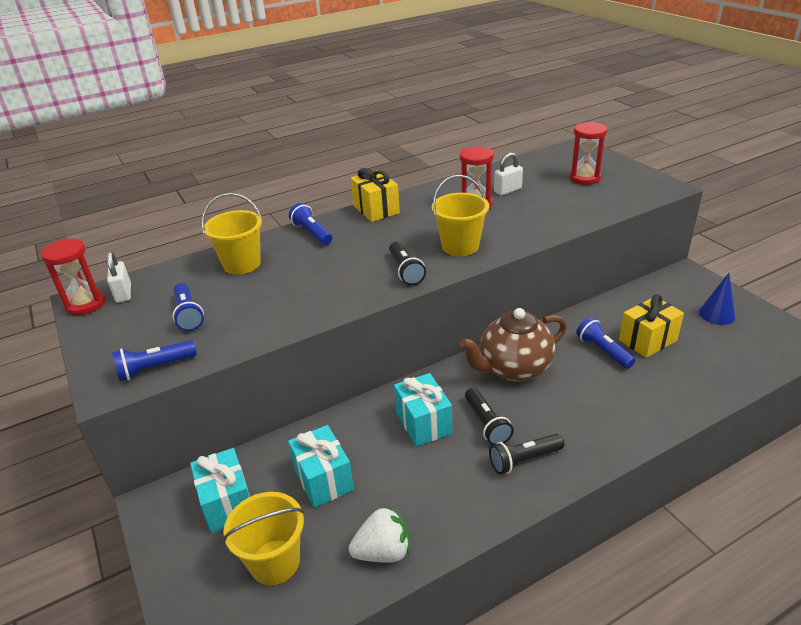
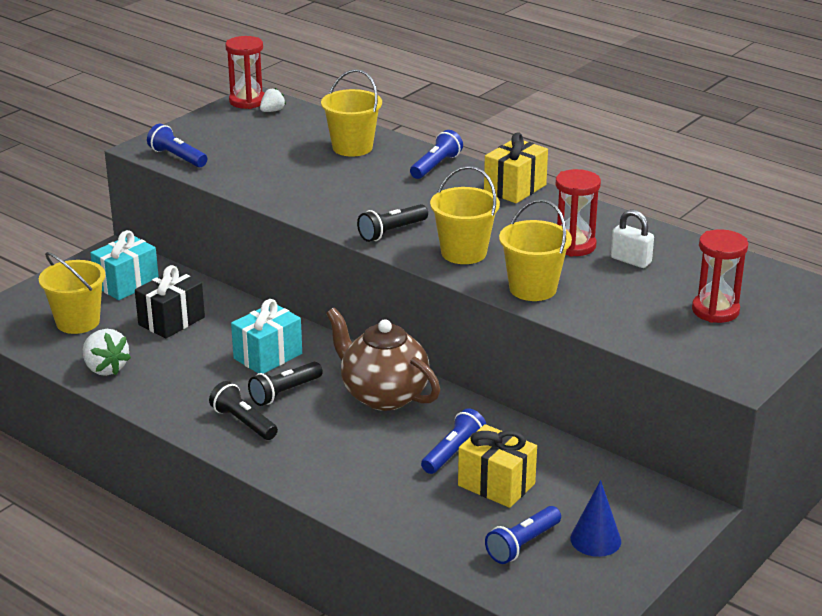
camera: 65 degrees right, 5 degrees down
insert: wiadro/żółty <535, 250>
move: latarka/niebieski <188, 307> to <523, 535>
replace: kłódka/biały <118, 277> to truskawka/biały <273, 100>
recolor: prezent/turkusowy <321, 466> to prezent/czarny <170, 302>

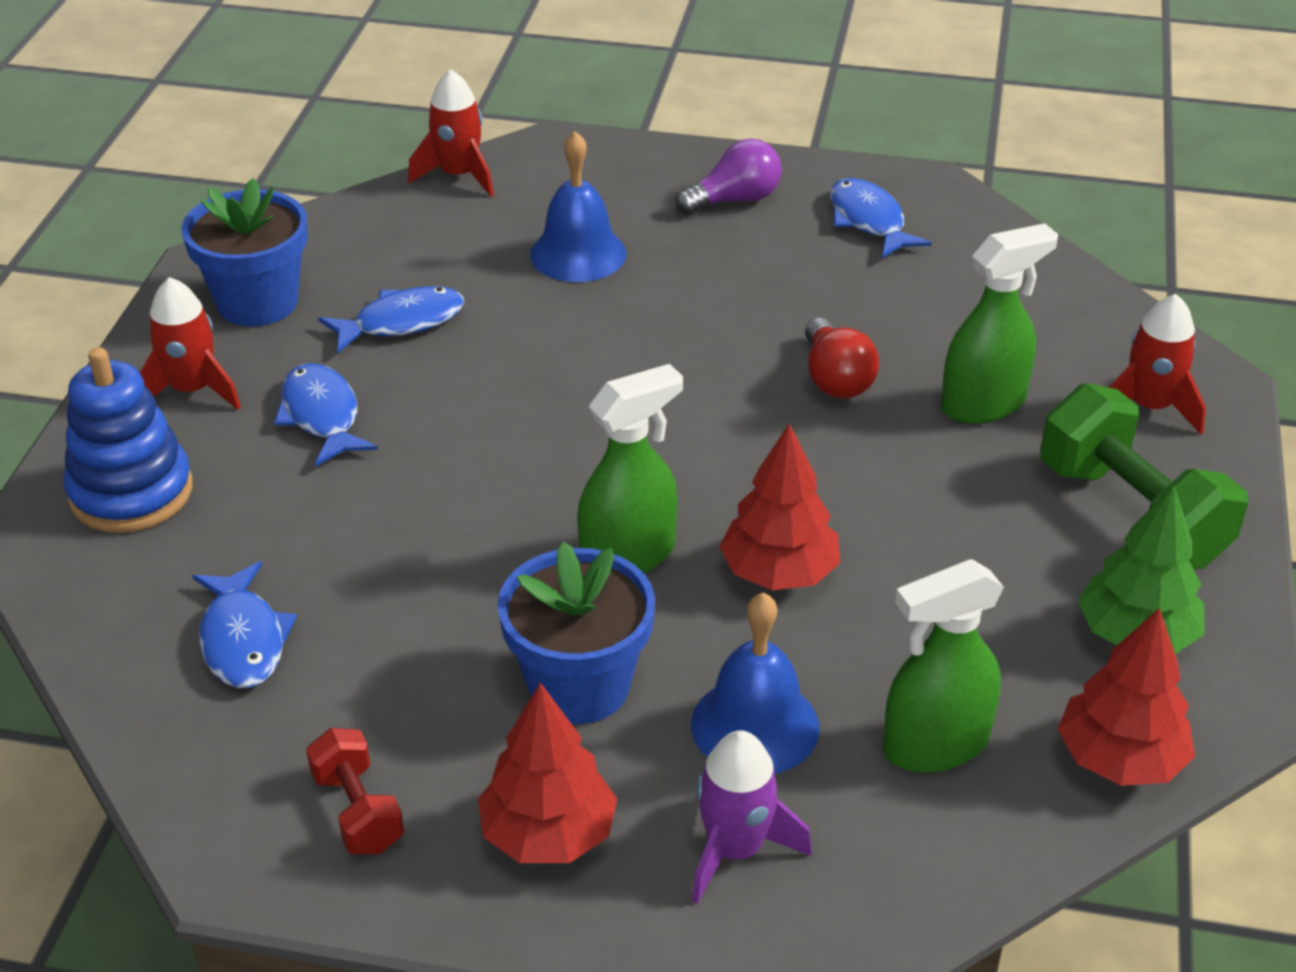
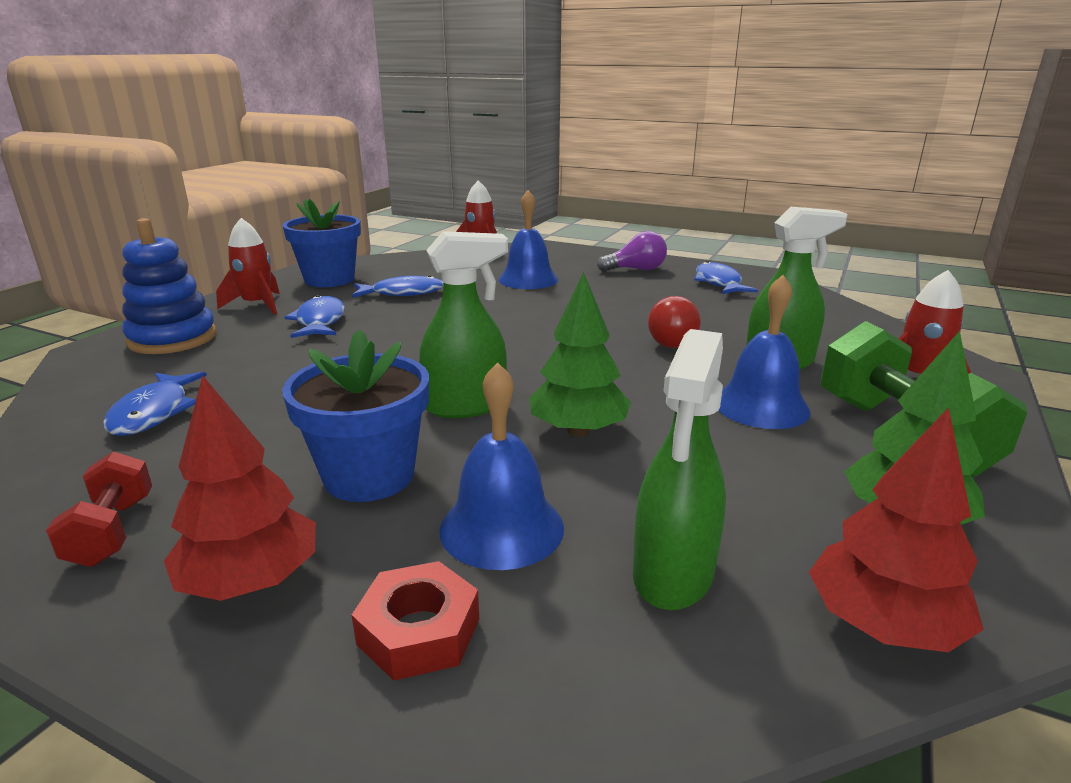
camera: 15 degrees right, 15 degrees down
insert: dzwonek/niebieski <764, 352>
replace: rakieta/fioletowy <752, 817> to nakrętka/czerwony <415, 621>
recolor: drzewko/czerwony <779, 507> to drzewko/zielony <580, 354>
rotate: spryskiwacz/zielony <943, 666> = <679, 469> 60 degrees counterclockwise

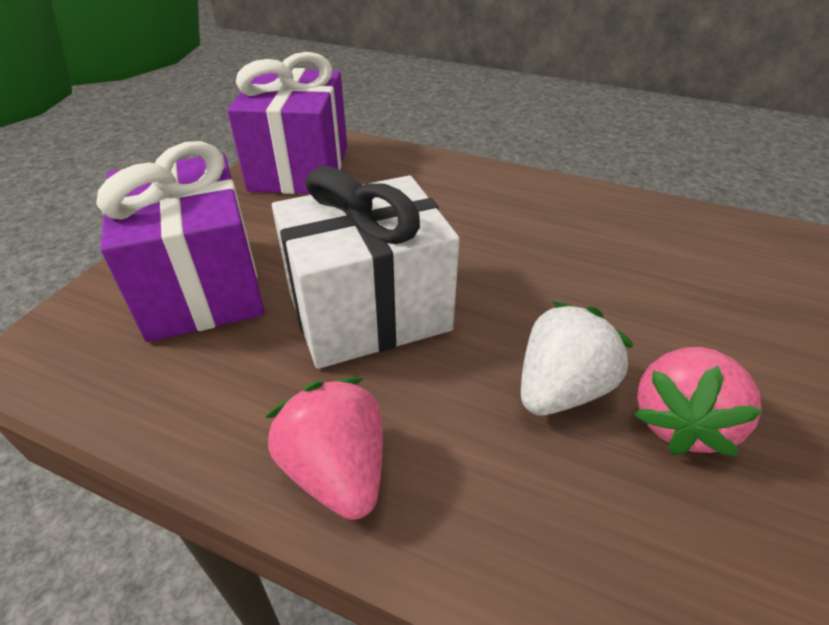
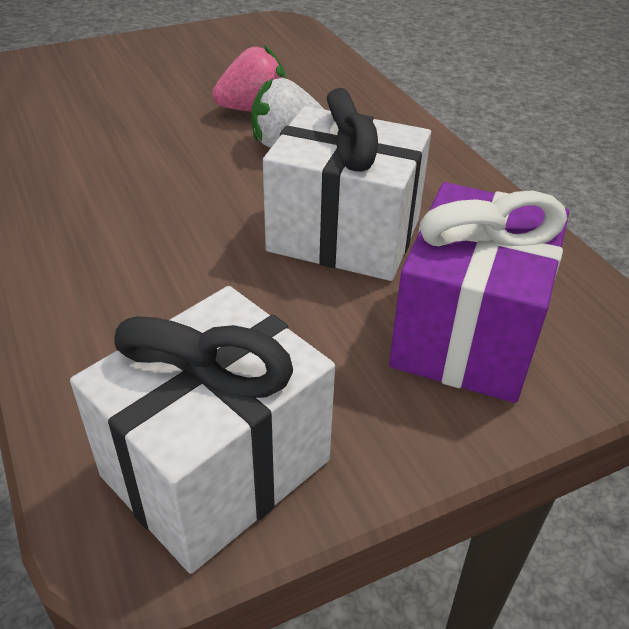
camera: 140 degrees left, 0 degrees up
delete: truskawka/różowy <324, 448>
recolor: prezent/fioletowy <287, 123> to prezent/biały <202, 430>

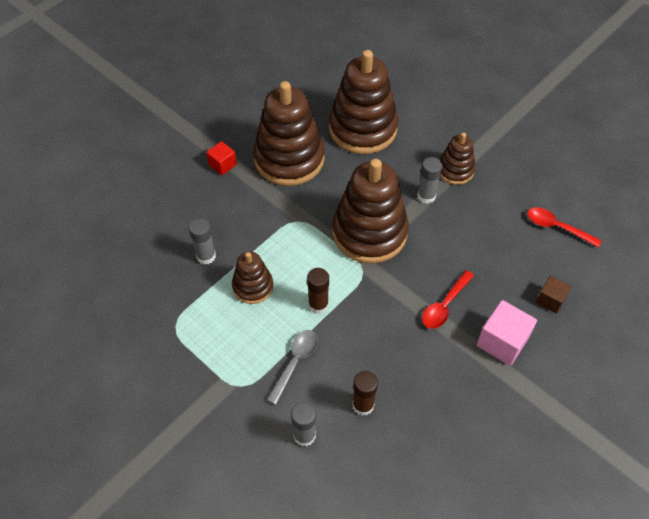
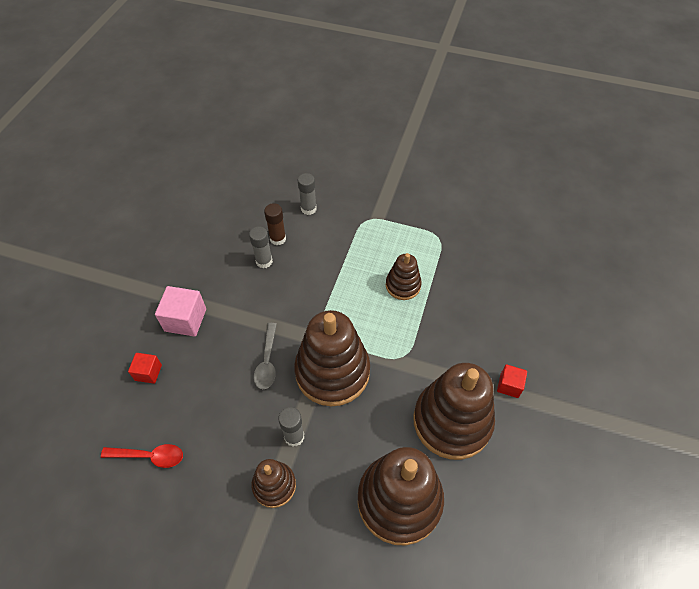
camera: 155 degrees right, 0 degrees up
delete: klej w sztyfcie/brązowy <318, 291>; łyżka/czerwony <448, 299>
move: klej w sztyfcie/szary <202, 241> to <261, 247>; łyżka/szary <292, 367> to <265, 356>
recolor: sześcian/brązowy <553, 294> to sześcian/czerwony <145, 368>

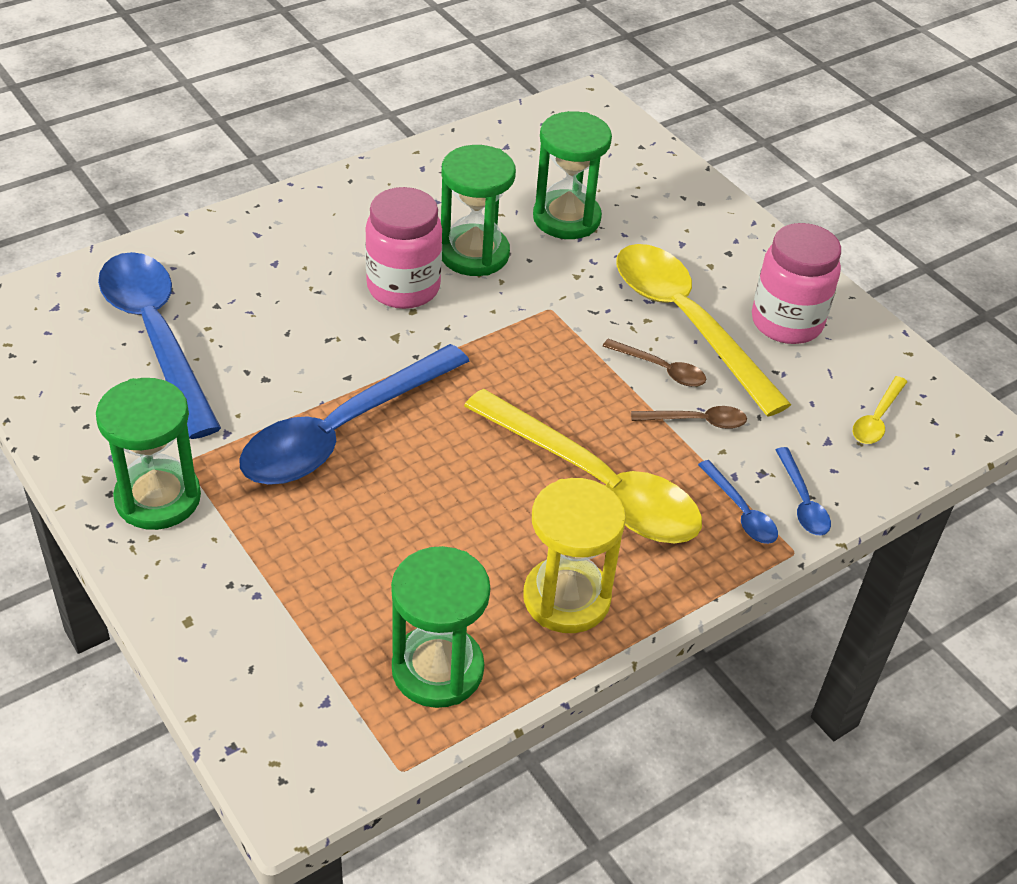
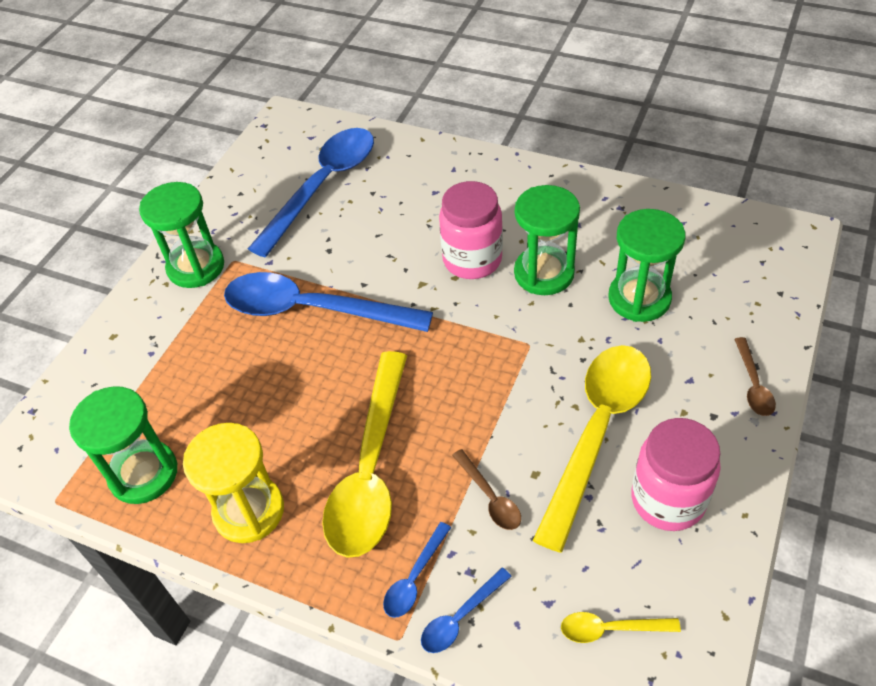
camera: 65 degrees right, 5 degrees up
move: łyżka/brązowy <654, 363> to <755, 376>

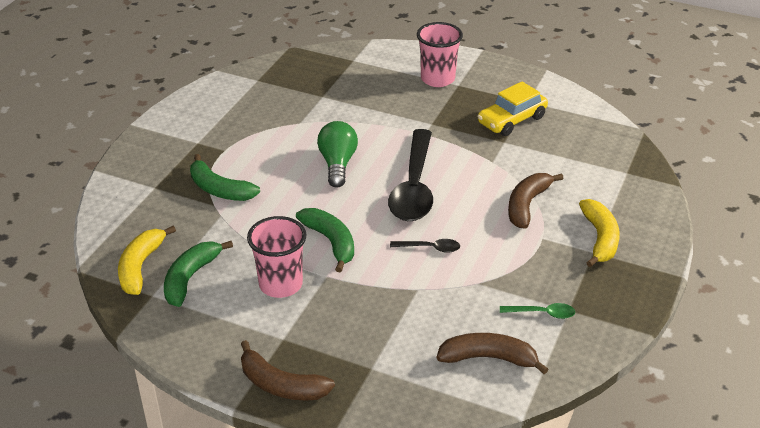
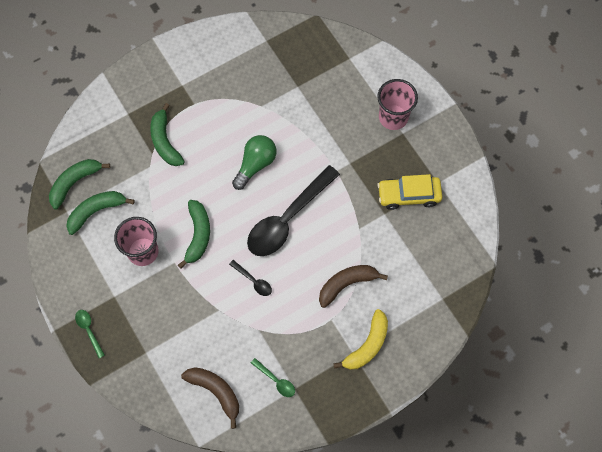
camera: 35 degrees right, 30 degrees up
replace: banan/brązowy <288, 370> to łyżka/zielony <90, 334>
recolor: banan/żółty <147, 260> to banan/zielony <79, 184>

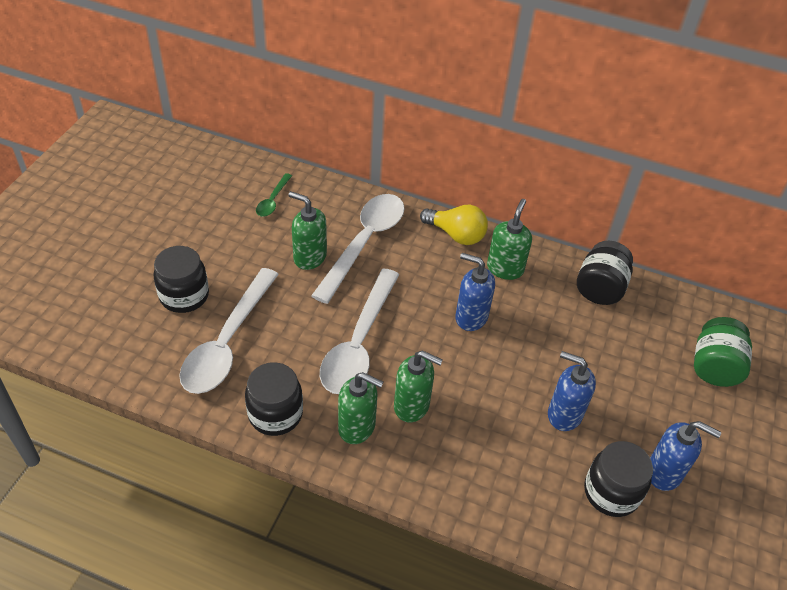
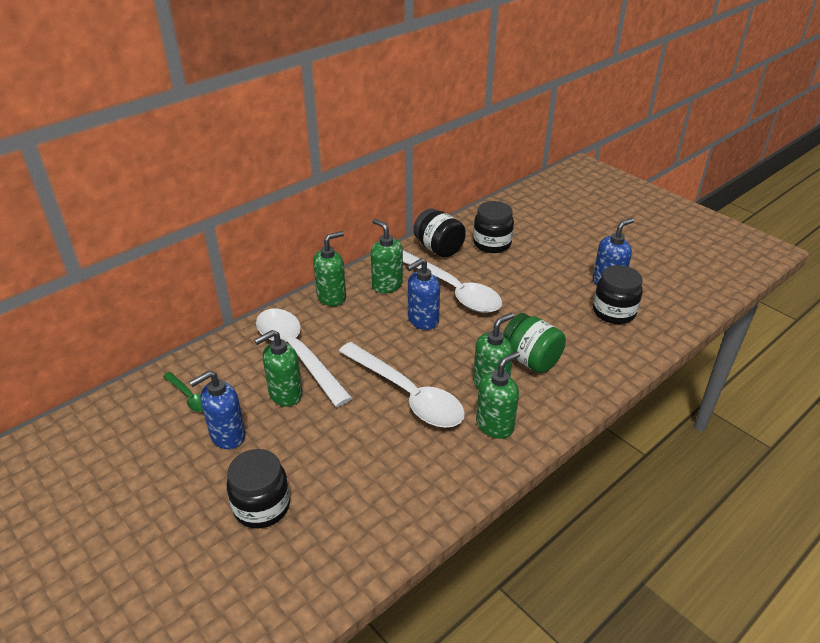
camera: 60 degrees left, 10 degrees down
move: łyżka/biały <229, 331> to <452, 281>; słoik/czarny <274, 399> to <493, 227>; dozownik mydła/niebieski <572, 391> to <217, 410>; słoik/zielony <723, 352> to <534, 343>
replace: żarówka/żółty <454, 224> to dozownik mydła/zielony <329, 268>

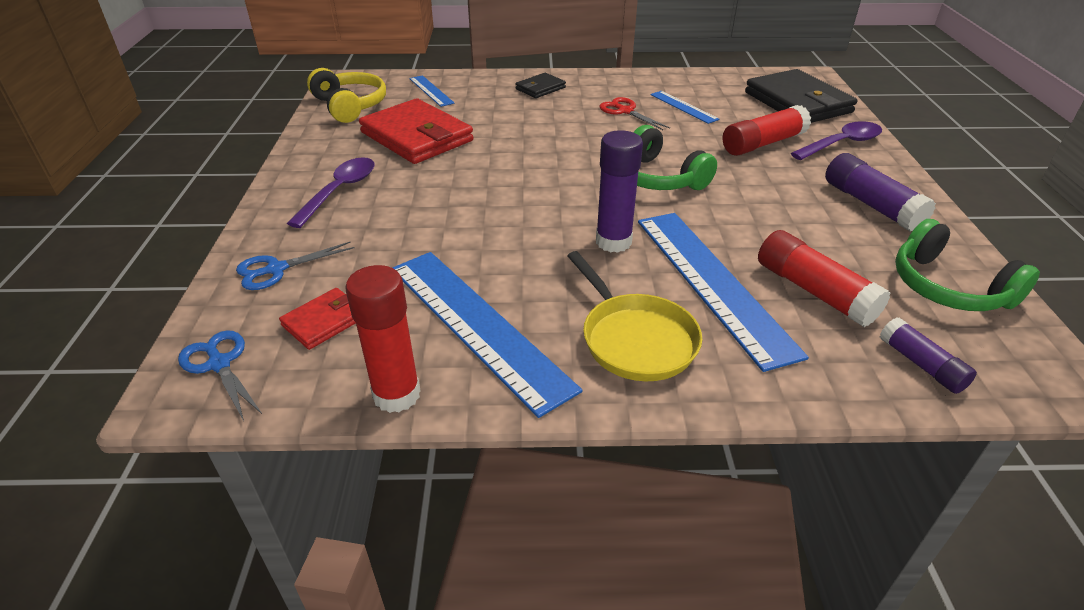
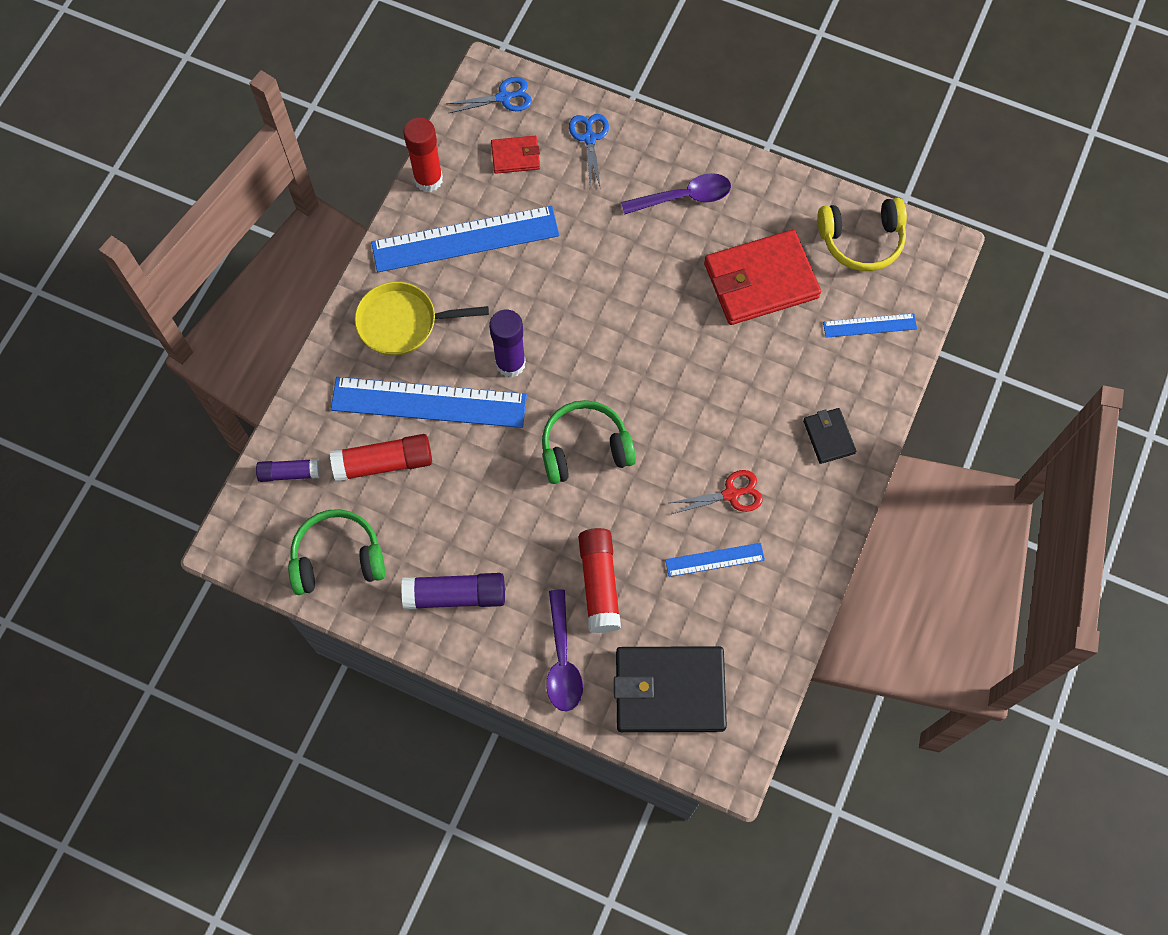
camera: 115 degrees right, 30 degrees up
rotate: portfel/czerwony <317, 319> = <515, 155> 75 degrees counterclockwise; łyżka/fioletowy <331, 192> = <676, 194> 60 degrees counterclockwise

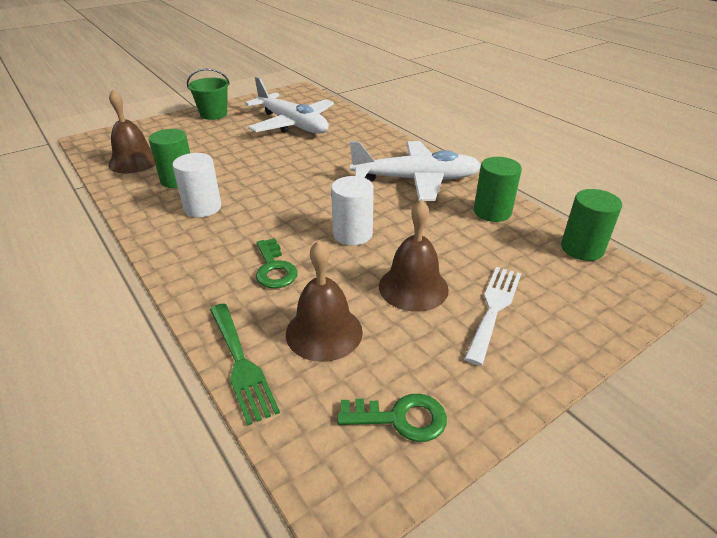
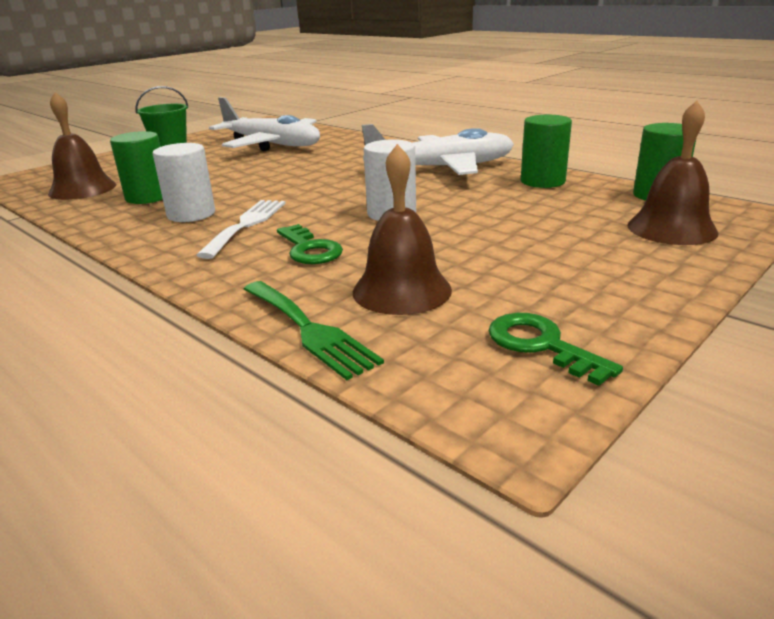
camera: 10 degrees left, 10 degrees down
move: dzwonek/brązowy <414, 255> to <673, 173>; widelec/biały <492, 316> to <241, 229>
rotate: klucz/zielony <392, 418> = <555, 349> 120 degrees counterclockwise

